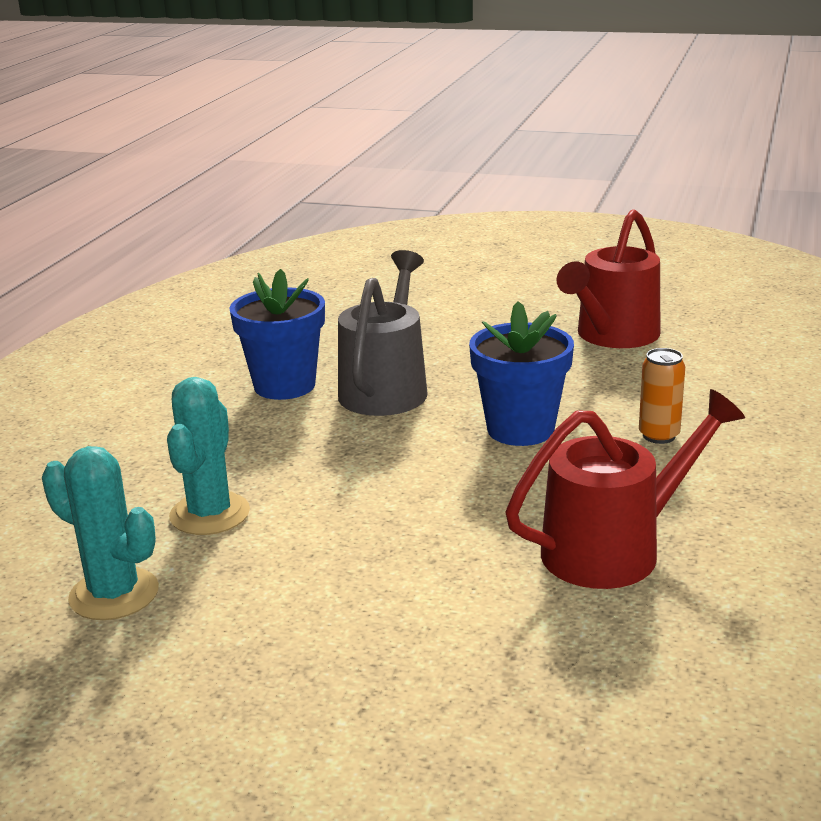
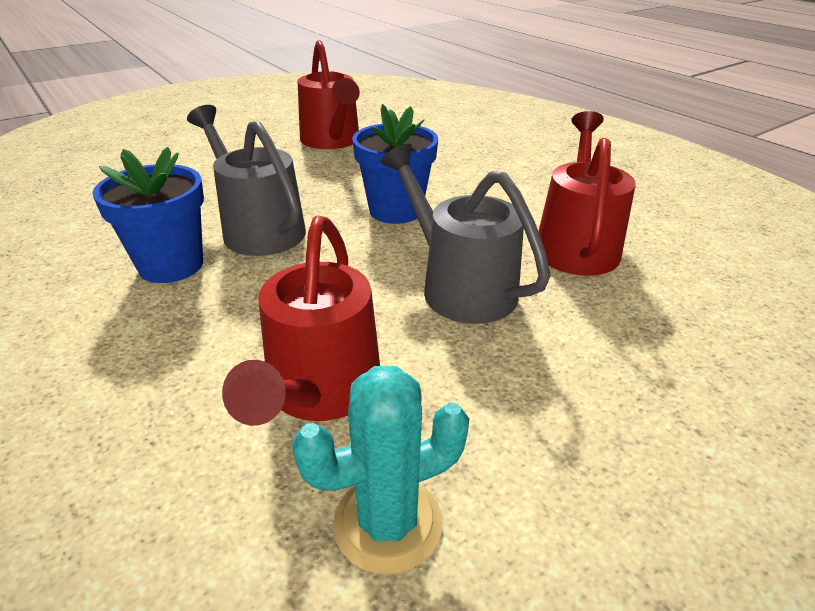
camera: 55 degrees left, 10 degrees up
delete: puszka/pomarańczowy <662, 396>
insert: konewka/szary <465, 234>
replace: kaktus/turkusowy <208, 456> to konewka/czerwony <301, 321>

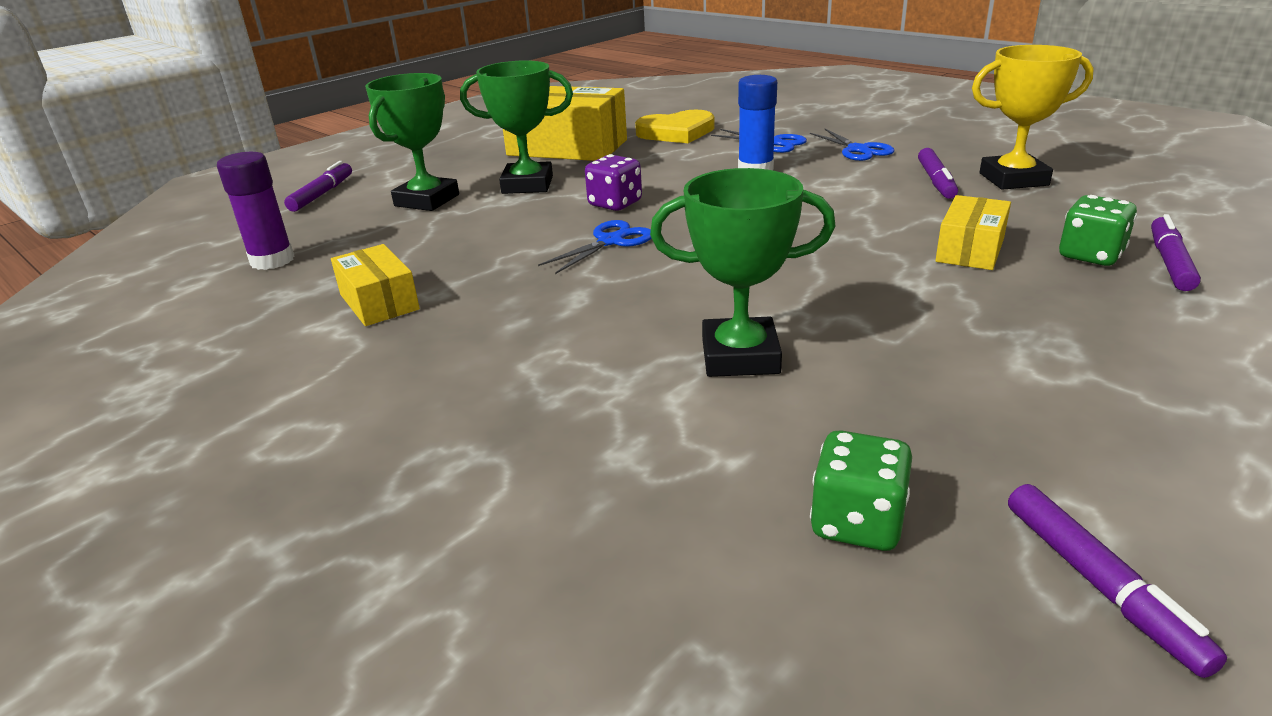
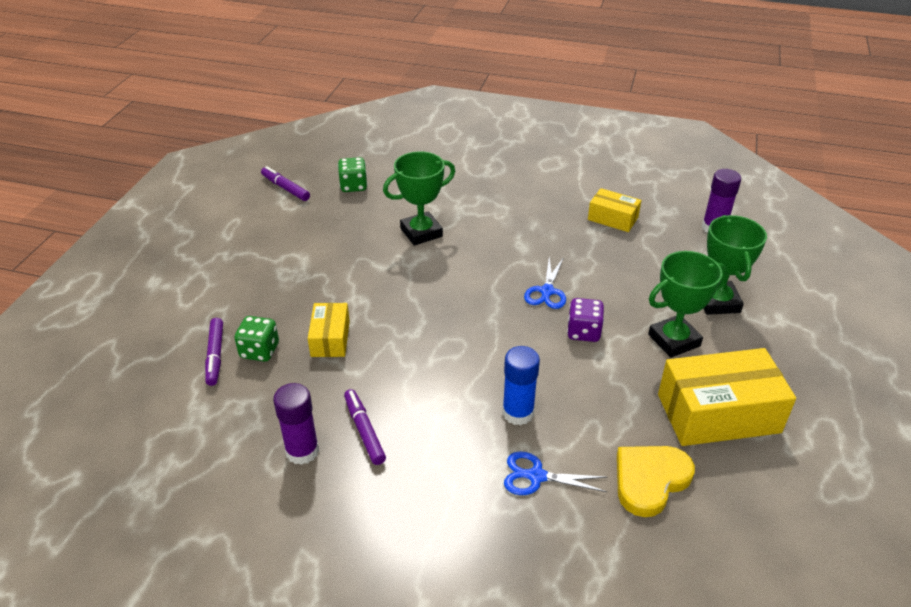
camera: 150 degrees right, 10 degrees up
delete: flamaster/fioletowy <318, 186>; nożyczki/niebieski <852, 145>
replace: puchar/żółty <1033, 117> to klej w sztyfcie/fioletowy <296, 424>

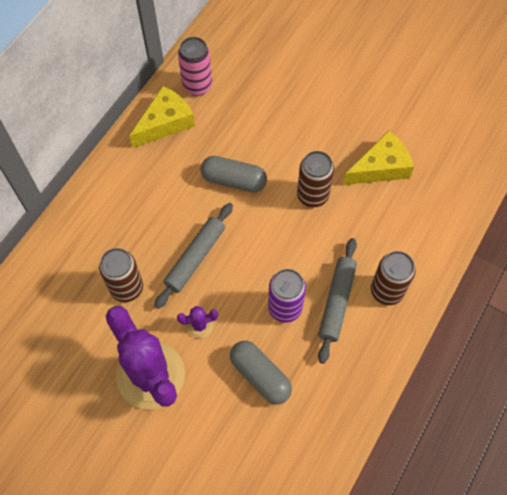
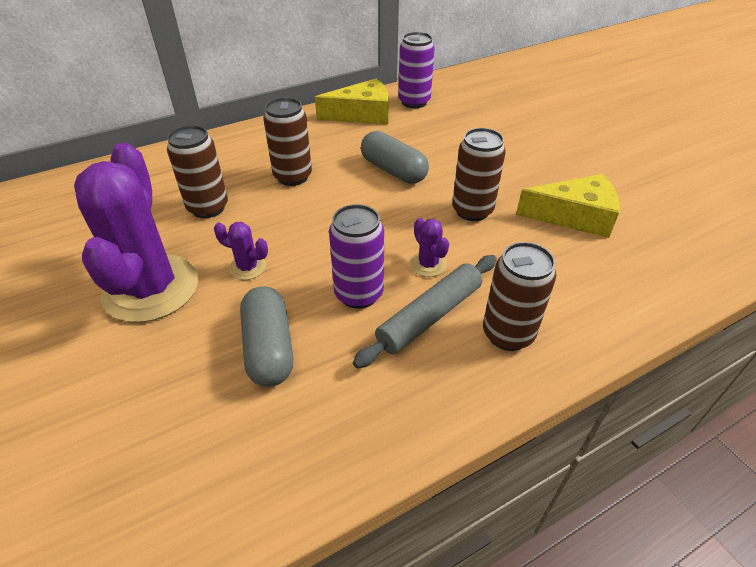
camera: 30 degrees right, 20 degrees down
delete: wałek do ciasta/szary <194, 256>
insert: puszka/brązowy <287, 141>; kaktus/fioletowy <429, 247>
recolor: puszka/różowy <195, 66> to puszka/fioletowy <416, 70>

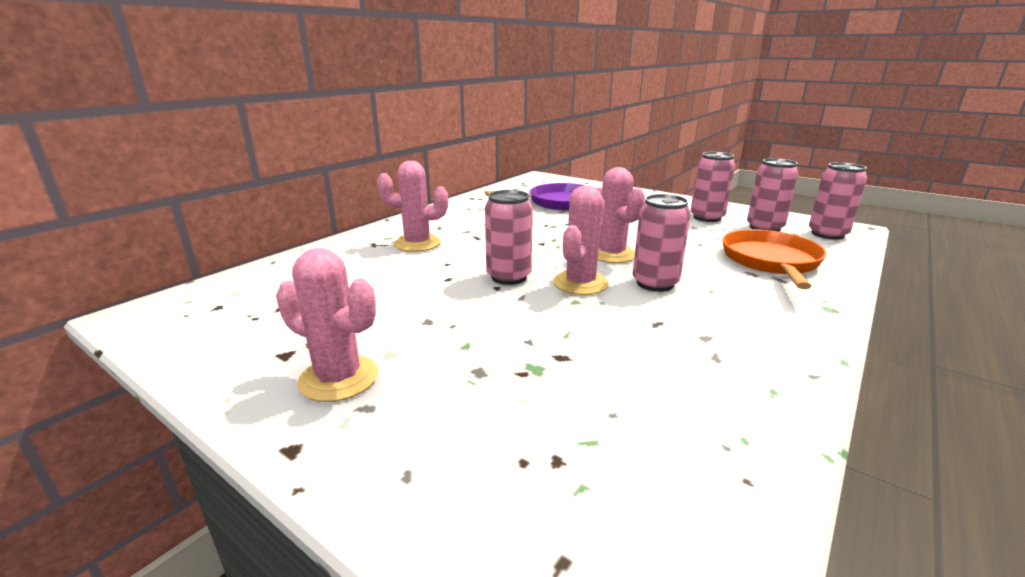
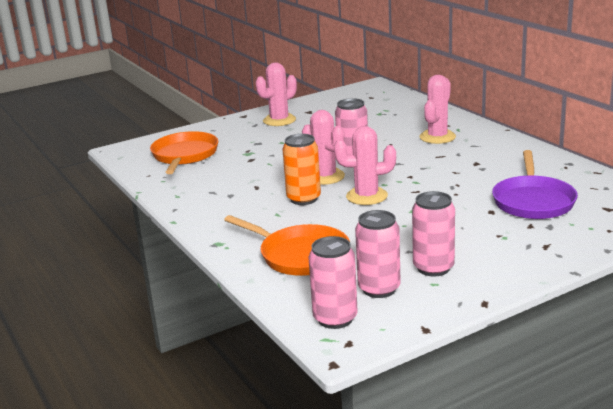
camera: 115 degrees right, 0 degrees up
insert: patelnia/pomarańczowy <184, 152>
recolor: puszka/różowy <662, 243> to puszka/pomarańczowy <301, 169>

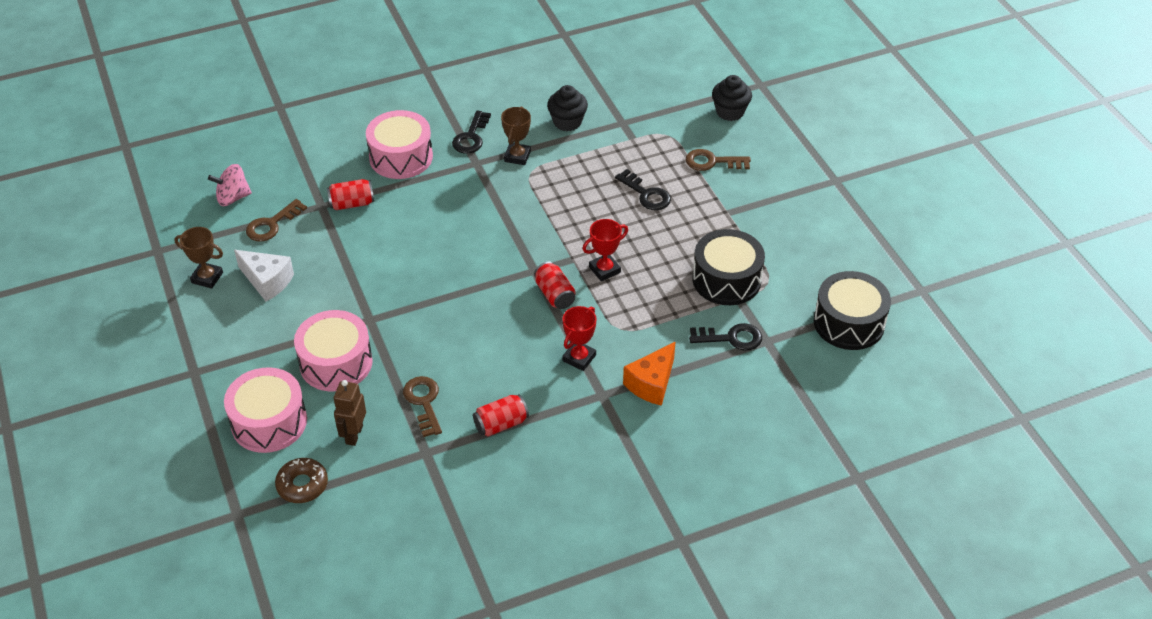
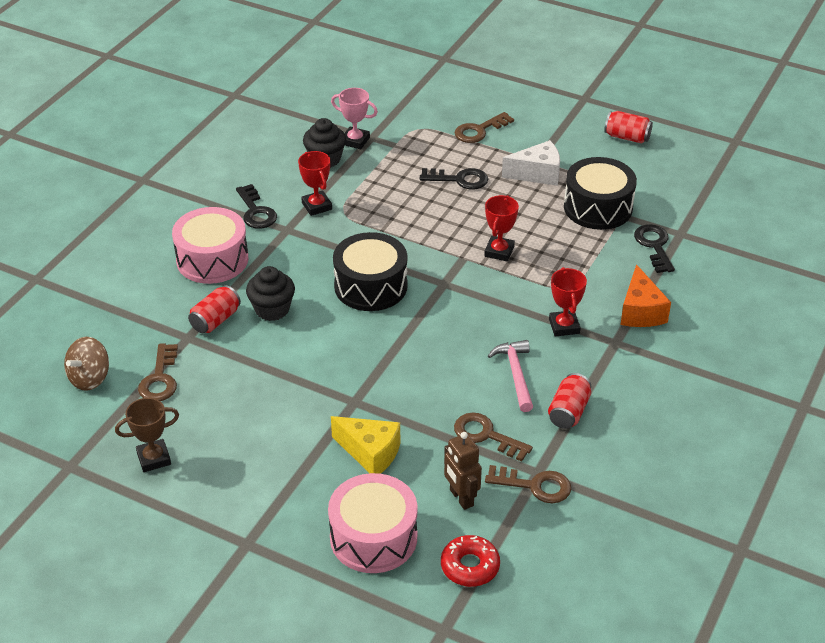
camera: 40 degrees left, 5 degrees down
insert: puchar/różowy <354, 118>; klucz/brązowy <528, 484>; młotek/różowy <510, 376>
move: ser/biały <264, 275> to <531, 163>; puszka/czerwony <555, 285> to <628, 127>; muffinka/czarny <732, 98> to <270, 293>; bęben/czarny <852, 310> to <370, 271>
replace: bęben/różowy <333, 350> to ser/żółty <365, 445>
recolor: bączek/różowy <230, 185> to bączek/brązowy <86, 364>; donut/brązowy <301, 480> to donut/czerwony <470, 561>; puchar/brązowy <516, 135> to puchar/czerwony <315, 183>
rotate: klucz/czarny <725, 337> = <654, 248> 60 degrees counterclockwise

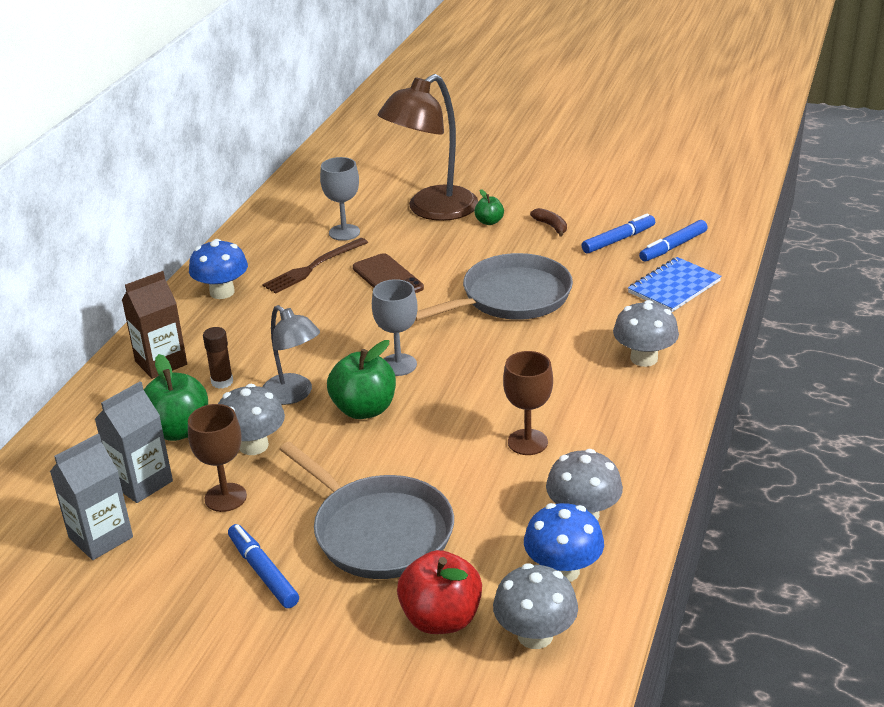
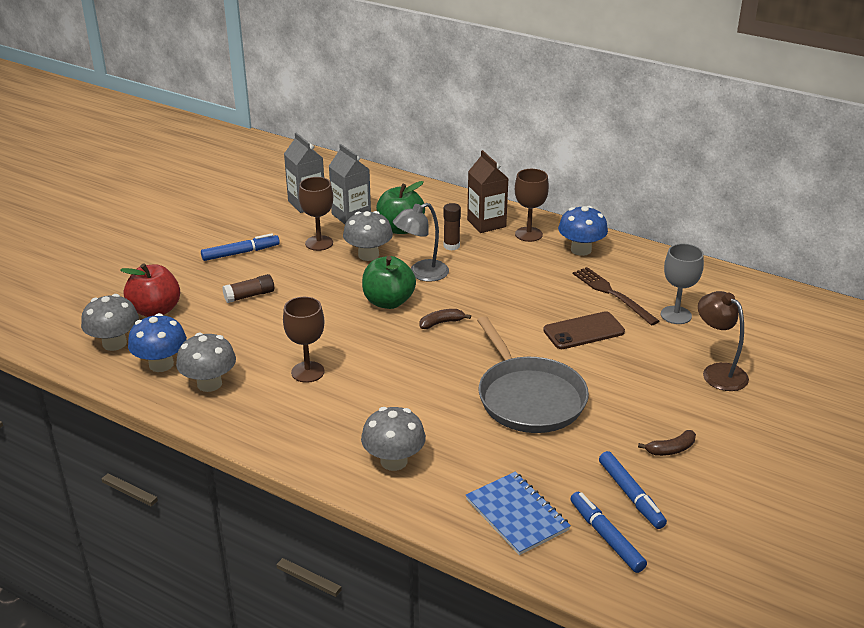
camera: 100 degrees right, 0 degrees up
delete: jabłko/zielony <489, 207>
insert: kielich/brązowy <532, 205>
replace: patelnia/szary <366, 510> to klej w sztyfcie/brązowy <248, 288>; kielich/szary <395, 327> to banan/brązowy <445, 319>
resize: lampka/brązowy <428, 147> = <723, 341> x0.59

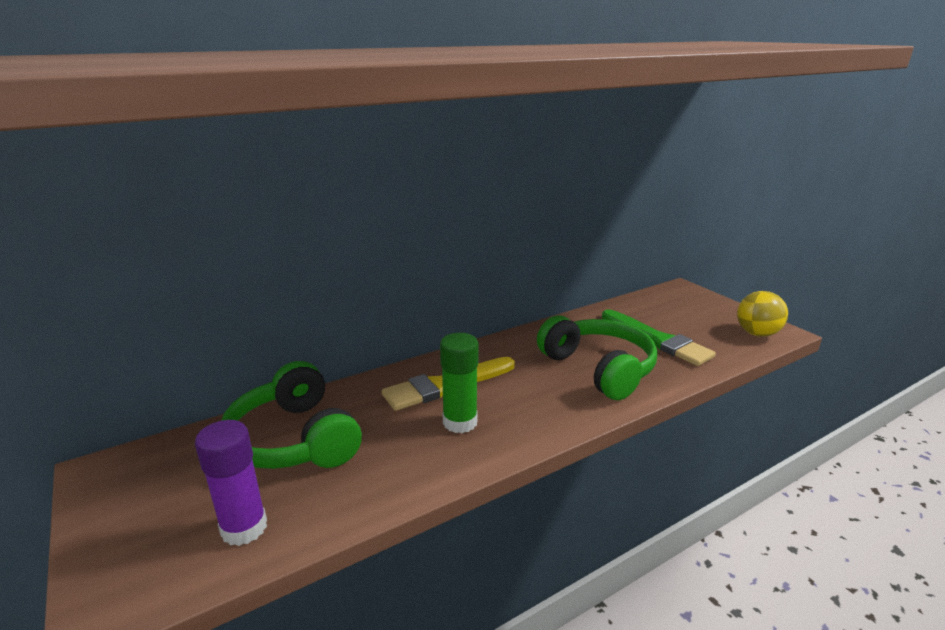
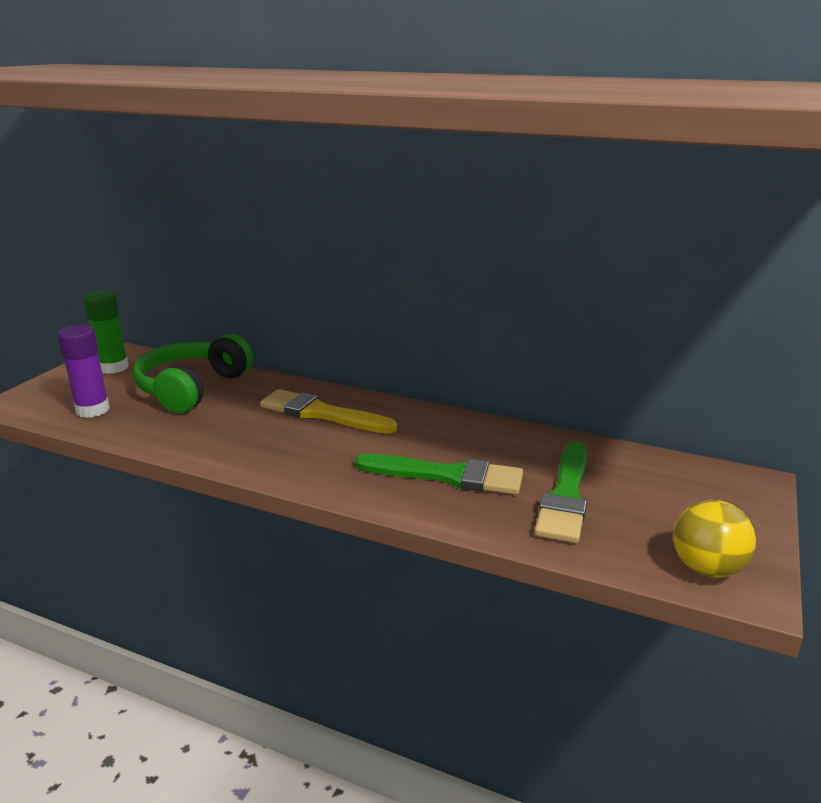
camera: 55 degrees right, 0 degrees up
move: klej w sztyfcie/zielony <459, 383> to <106, 332>
replace: słuchawki/zielony <597, 357> to pędzel/zielony <439, 474>

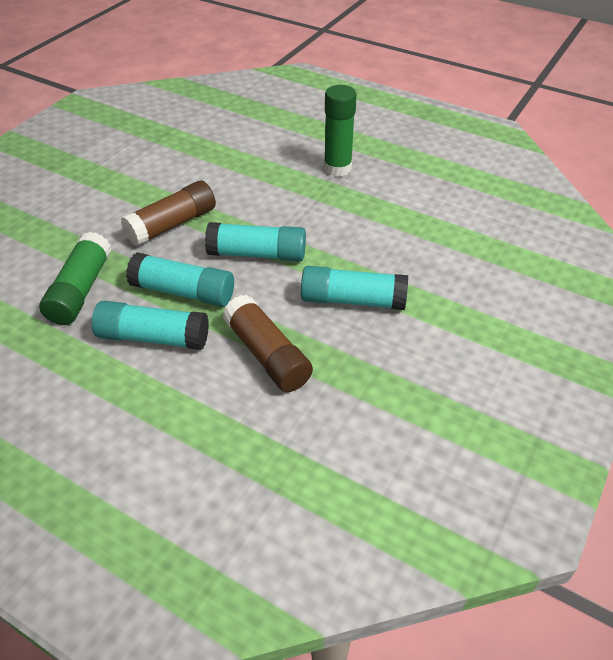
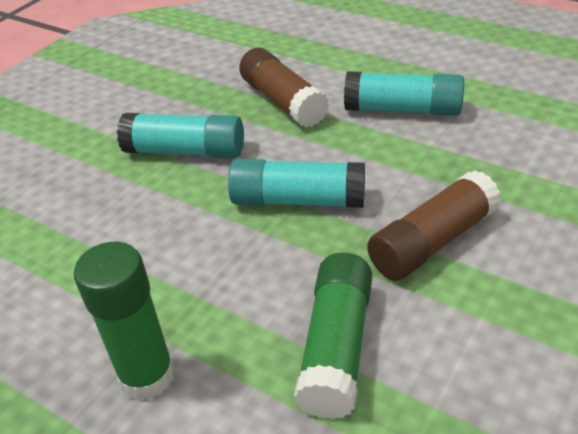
camera: 175 degrees left, 5 degrees down
delete: klej w sztyfcie/turkusowy <180, 279>
move: klej w sztyfcie/zielony <75, 278> to <333, 335>

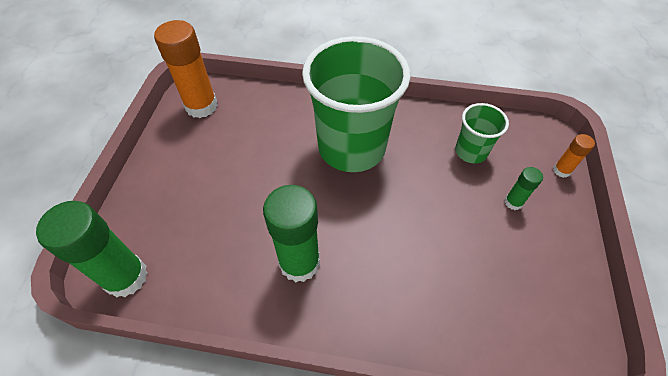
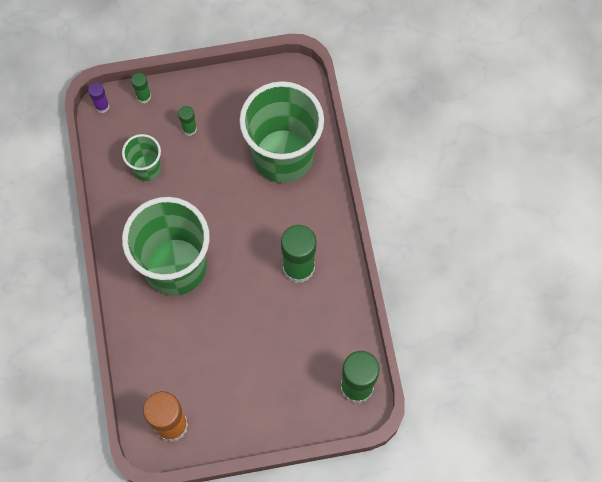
camera: 110 degrees left, 15 degrees up
insert: klej w sztyfcie/fioletowy <98, 98>; szklanka/zielony <281, 132>
recolor: klej w sztyfcie/pomarańczowy <574, 156> to klej w sztyfcie/zielony <141, 88>

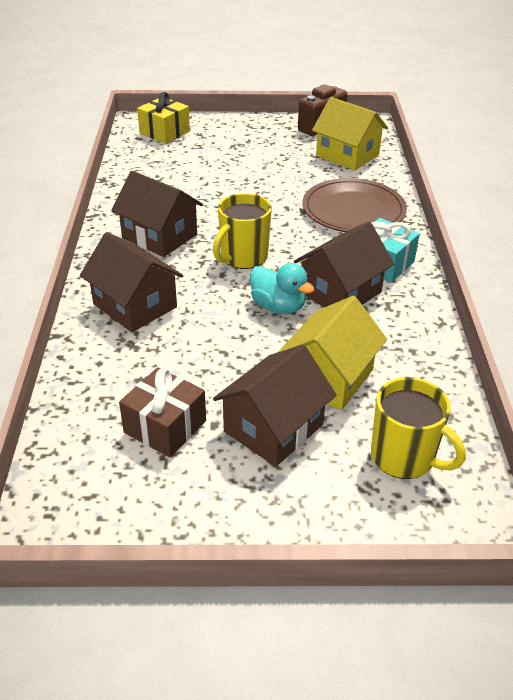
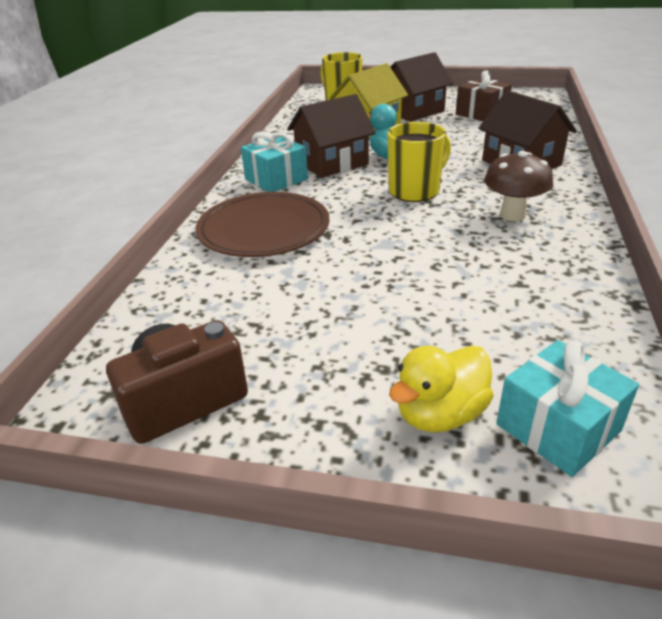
camera: 165 degrees left, 5 degrees down
delete: domek/żółty <350, 134>
insert: kaczka/żółty <441, 389>
replace: domek/brązowy <157, 214> to grzyb/brązowy <518, 186>
recolor: prezent/żółty <163, 118> to prezent/turkusowy <567, 408>

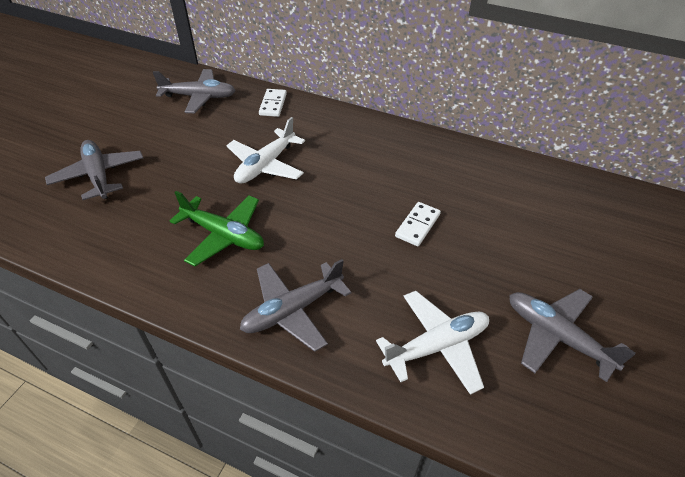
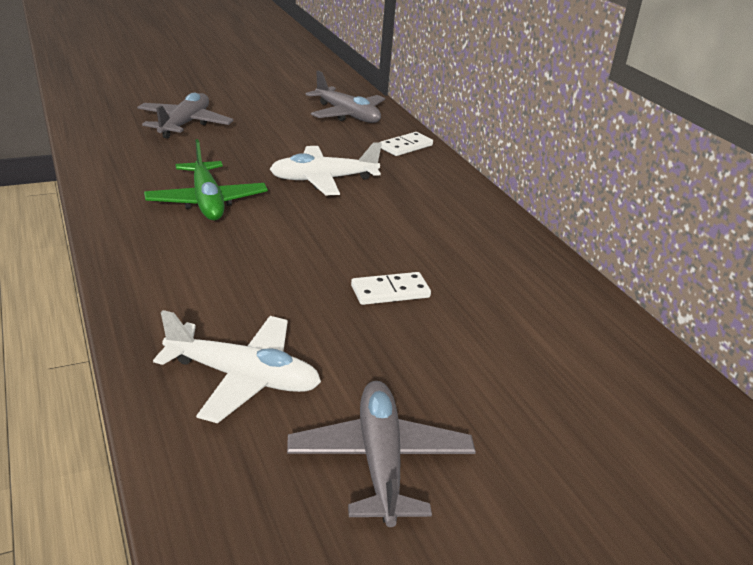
camera: 40 degrees right, 15 degrees down
delete: samolot/szary <295, 305>

